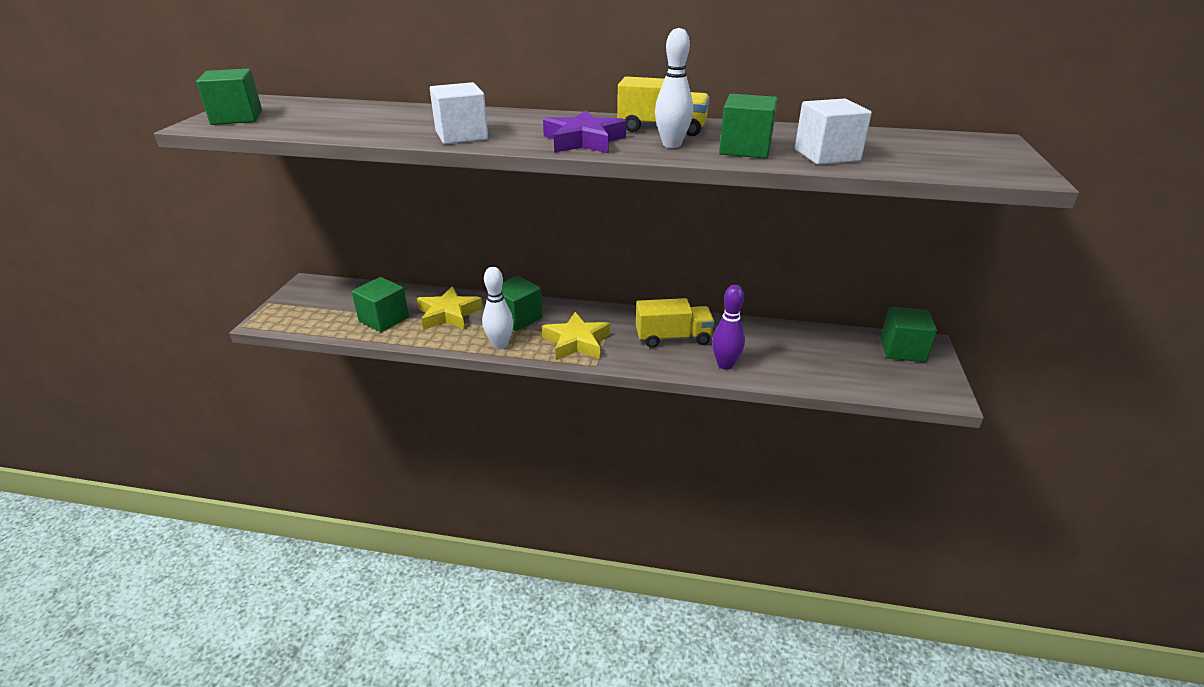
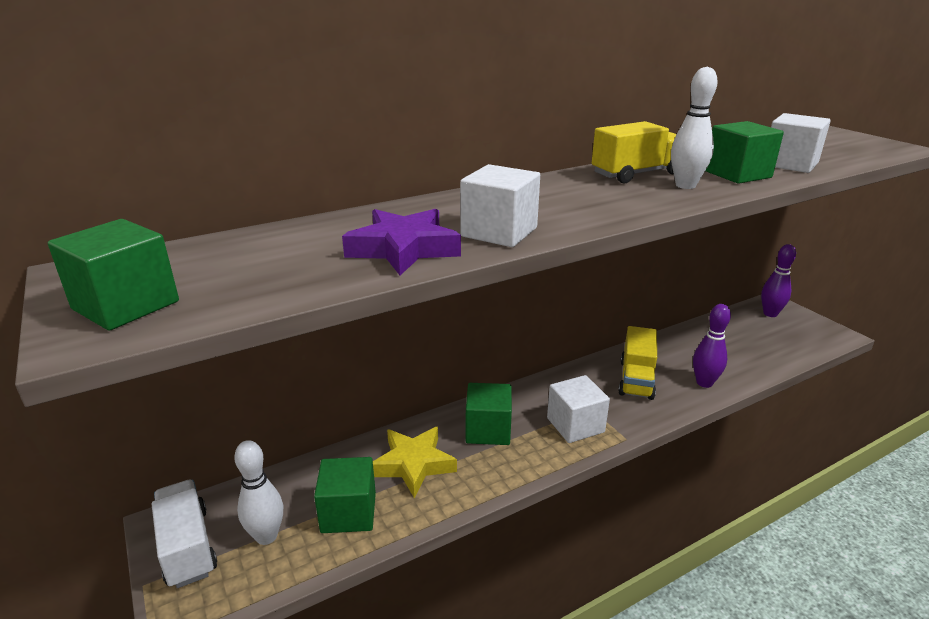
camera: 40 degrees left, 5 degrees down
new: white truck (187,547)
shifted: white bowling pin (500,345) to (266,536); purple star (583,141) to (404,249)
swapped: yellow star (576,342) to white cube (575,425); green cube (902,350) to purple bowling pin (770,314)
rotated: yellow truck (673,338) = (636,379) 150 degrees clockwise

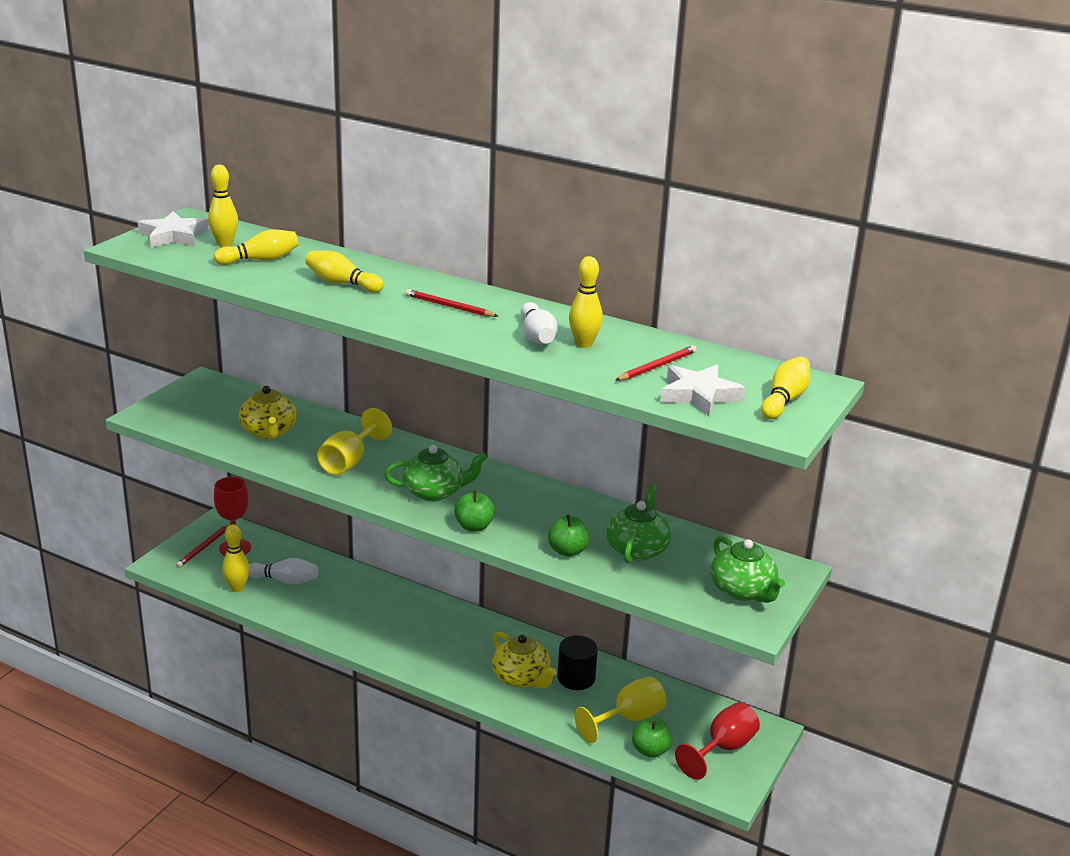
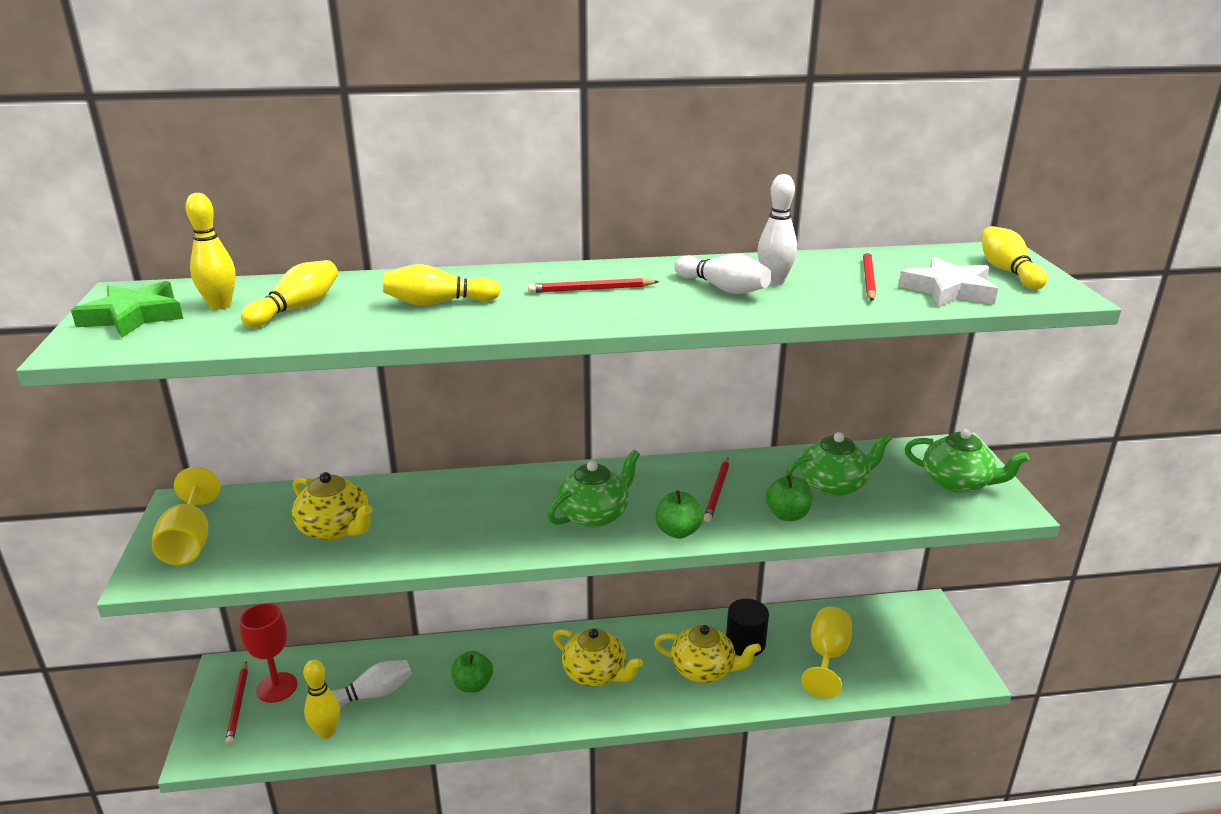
camera: 35 degrees left, 0 degrees up
gone: red goblet (723,748)
new: yellow teapot (595,673); red pencil (717,491)
shifted: yellow goblet (349,462) to (189,542); green apple (650,751) to (473,685)
repainted: white star (173,236) to green star (133,316); yellow bowling pin (584,344) to white bowling pin (774,281)
rotated: green teapot (637,549) = (834,485) 90 degrees clockwise

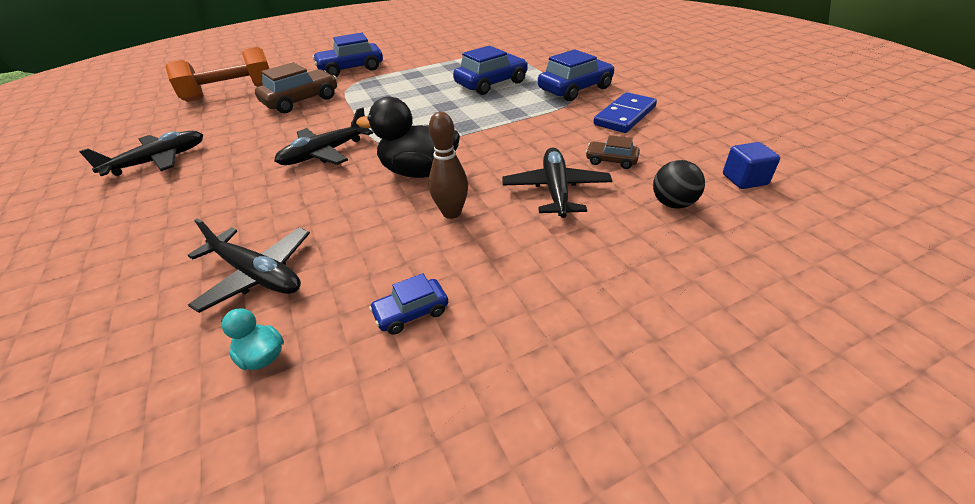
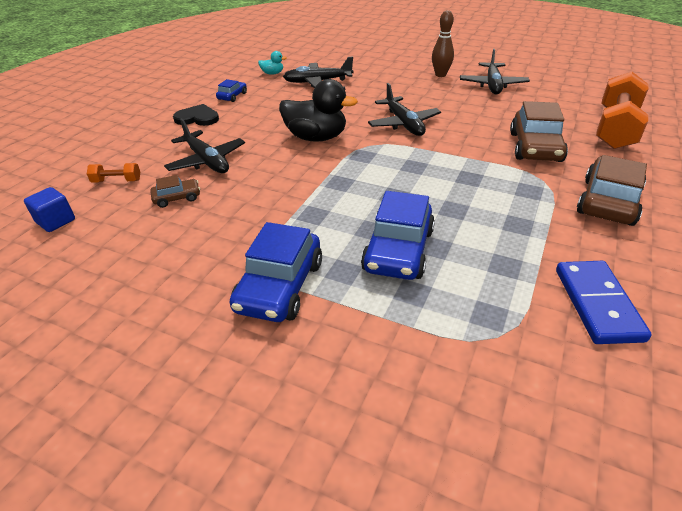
camera: 140 degrees right, 0 degrees up
new: black heart (197,118)
shifted: brown bowling pin (451,213) to (440,75); blue domino (625,116) to (597,304)
swapped: black ball (673,204) to orange dumbbell (117,181)
repainted: blue car (351,69) to brown car (608,202)
rotated: black plane (325,153) = (404,124) 150 degrees clockwise; black duck (419,172) = (316,138) 45 degrees clockwise

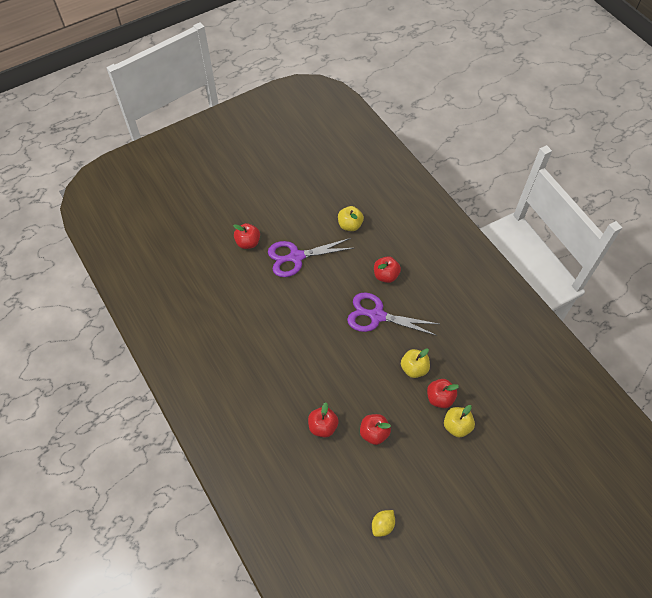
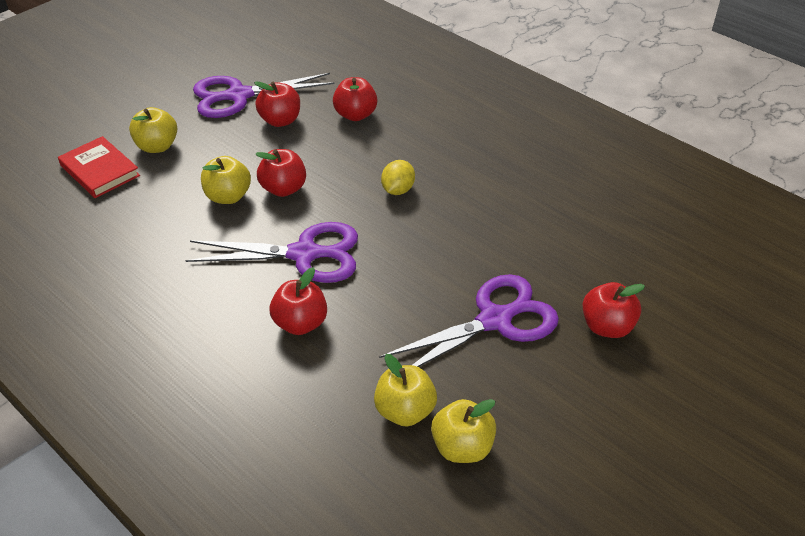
camera: 165 degrees right, 15 degrees down
new: red book (100,170); purple scissors (239,96); yellow apple (462,447)
shifted: yellow lemon (382,525) to (398,190); red apple (440,398) to (283,189)

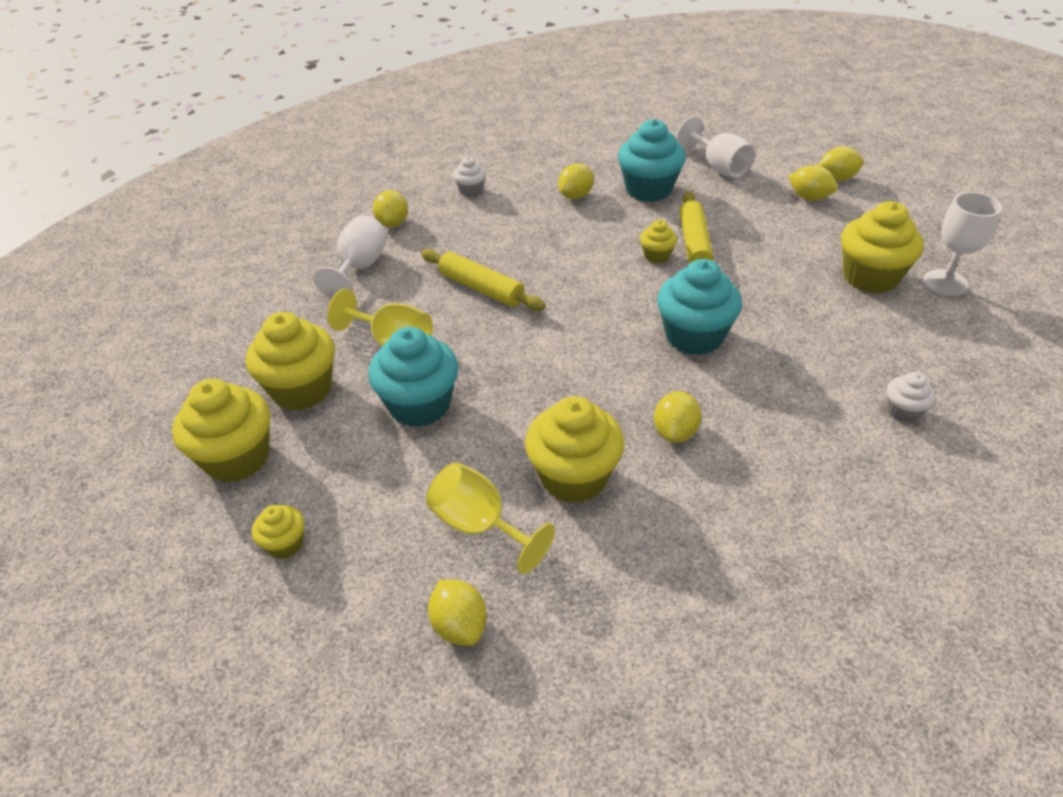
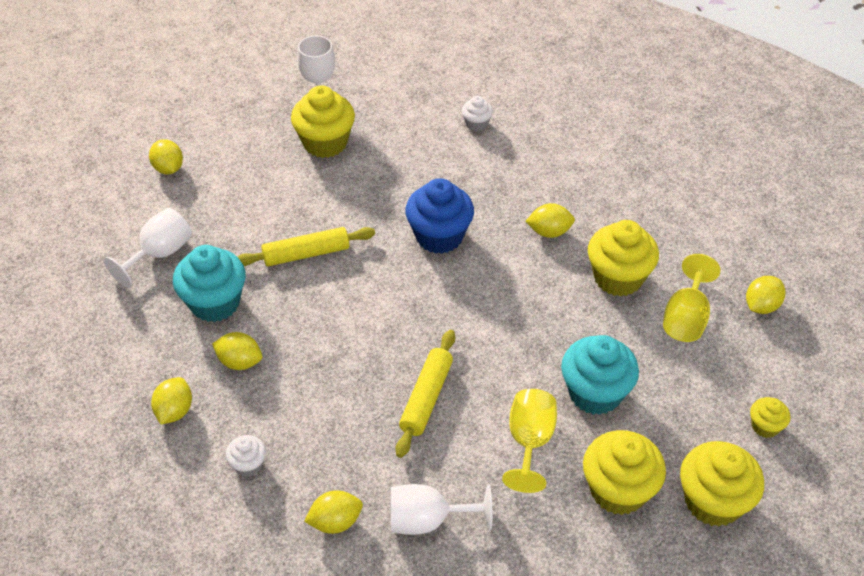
camera: 110 degrees left, 5 degrees up
gone: yellow cupcake (656,256)
shifted: yellow lemon (809,197) to (175,411)
repainted: turquoise cupcake (694,336) to blue cupcake (439,236)

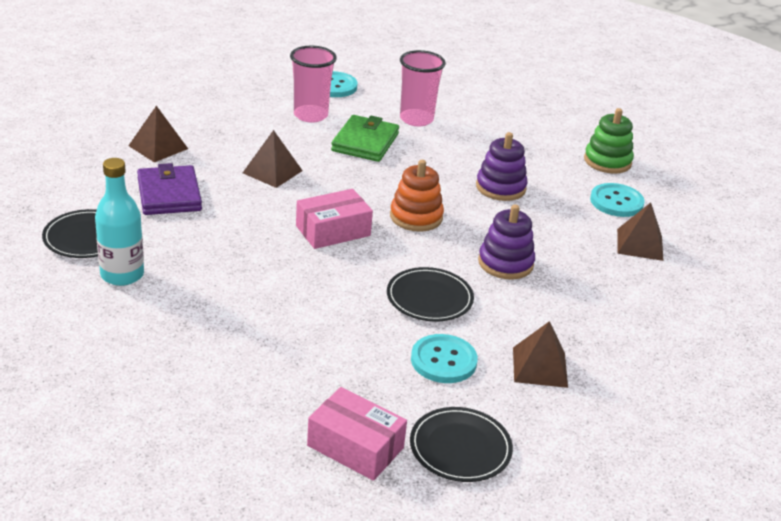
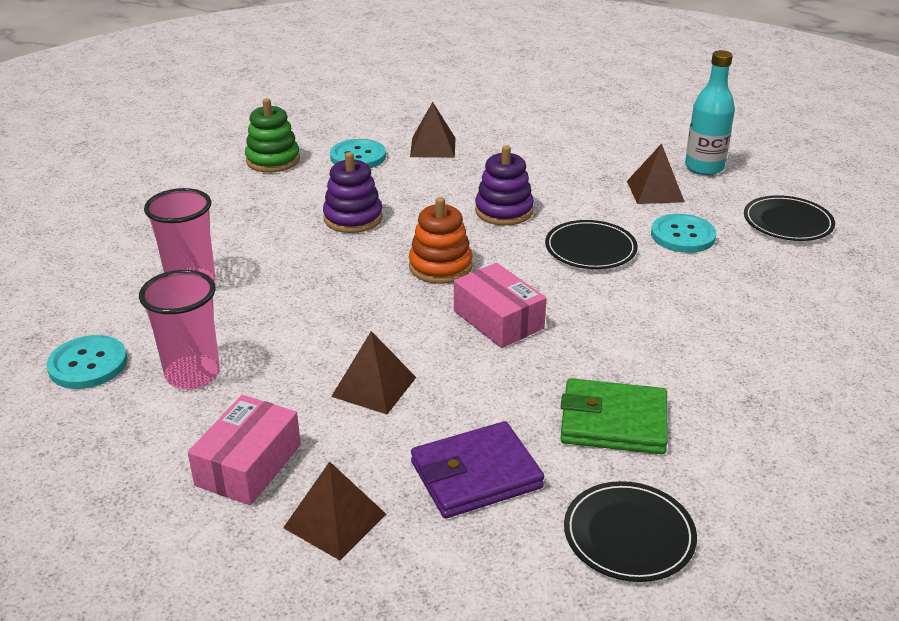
camera: 95 degrees left, 0 degrees up
shifted: turquoise bottle (122,275) to (704,167); pink box (355,446) to (248,465); green wallet (365,142) to (613,422)

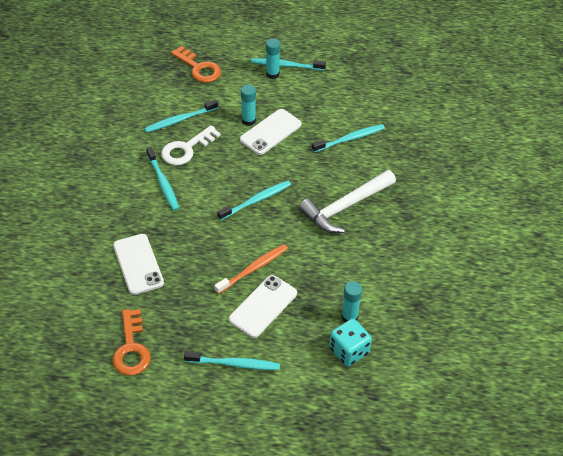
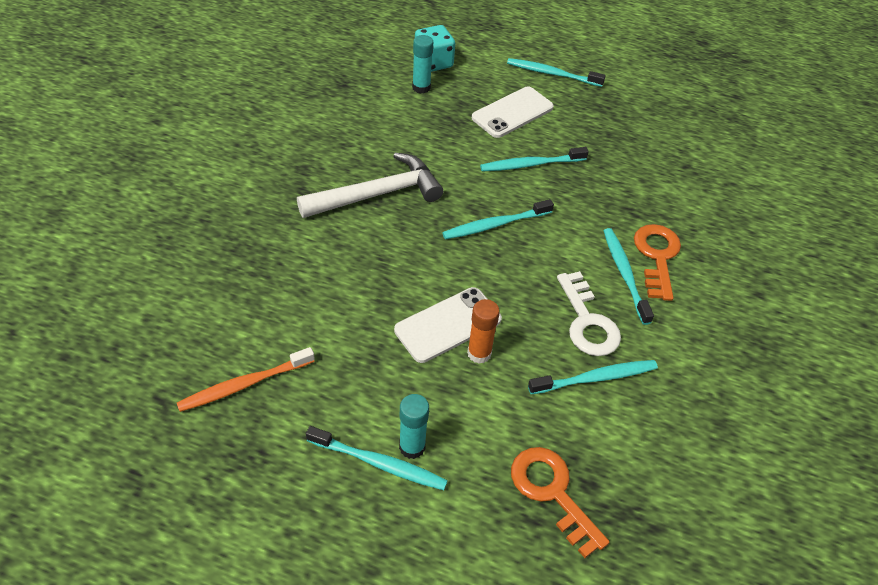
camera: 170 degrees left, 0 degrees up
gone: white phone (138,264)
shifted: orange key (131,348) to (657,257); orange toothbrush (253,268) to (243,385); turquoise toothbrush (350,139) to (530,164)
repainted: turquoise glue stick (248,121) to orange glue stick (479,353)
rotated: white key (186,149) = (587,321) 105 degrees clockwise

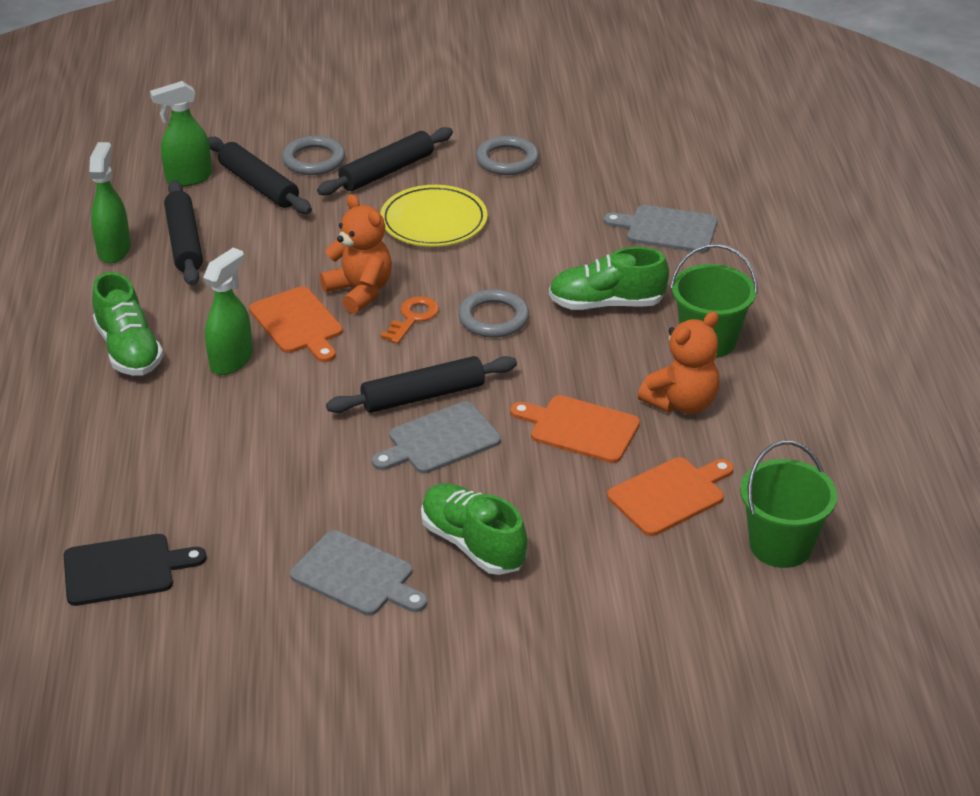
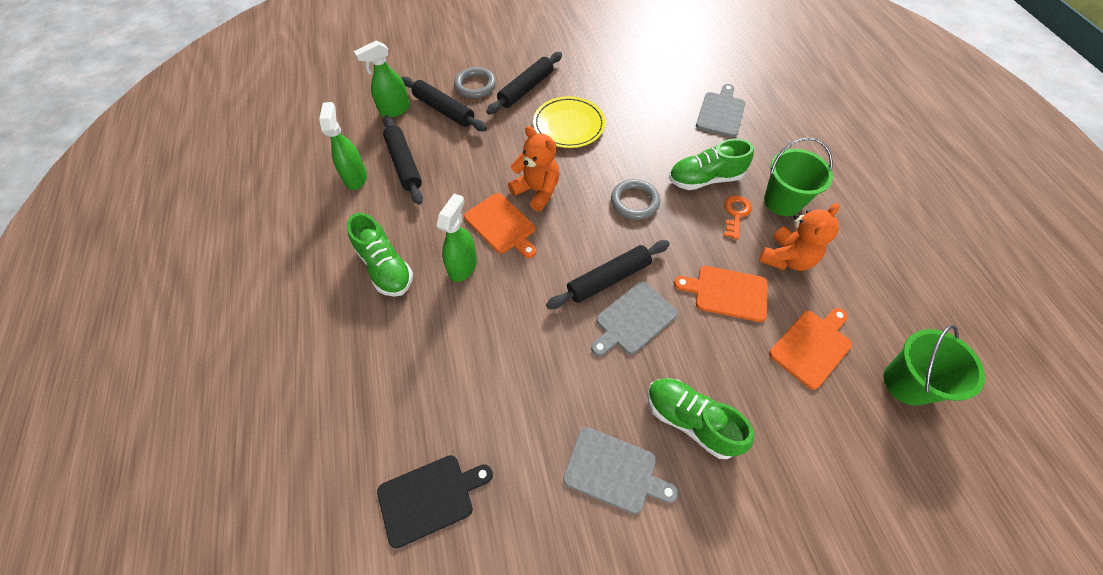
camera: 10 degrees left, 20 degrees up
gone: grey ring (507,160)
shifted: orange key (413,318) to (735,214)
rotated: grey cutting board (667,229) = (721,113) 105 degrees clockwise

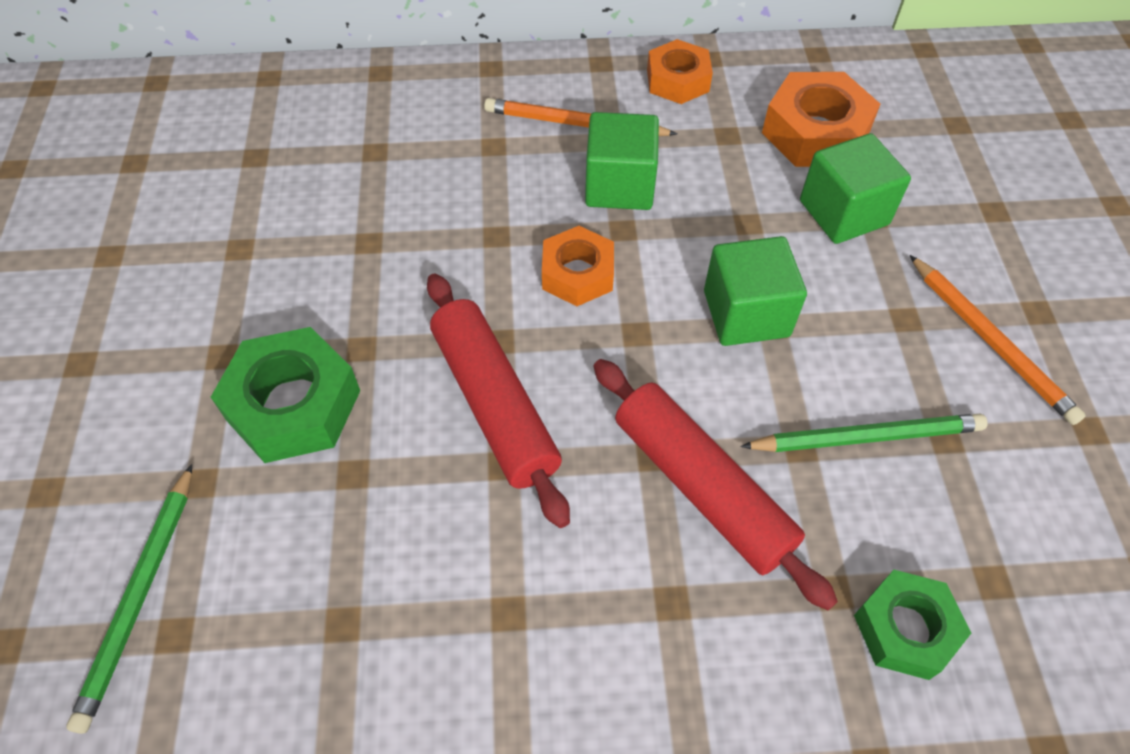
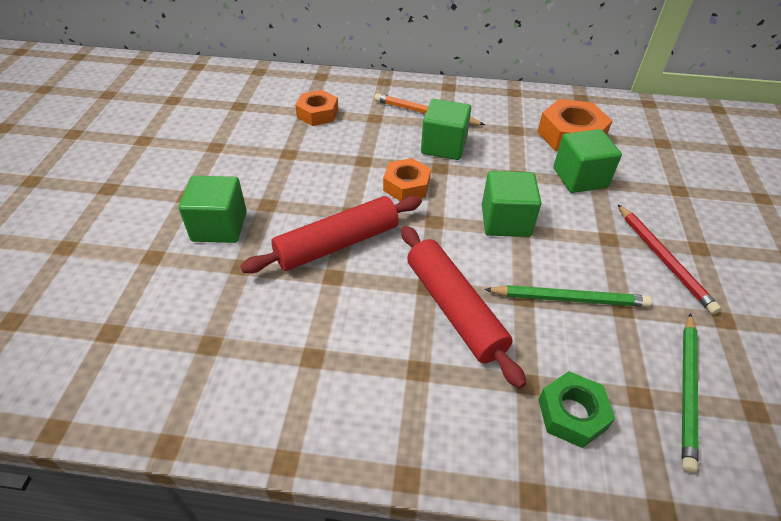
camera: 10 degrees right, 10 degrees down
shifted: green pencil (140,596) to (687,390); orange nut (677,80) to (317,113)
swapped: green nut (294,405) to green cube (219,226)
repainted: orange pencil (990,341) to red pencil (663,259)
rotated: red rolling pin (495,404) = (337,244) 75 degrees clockwise

